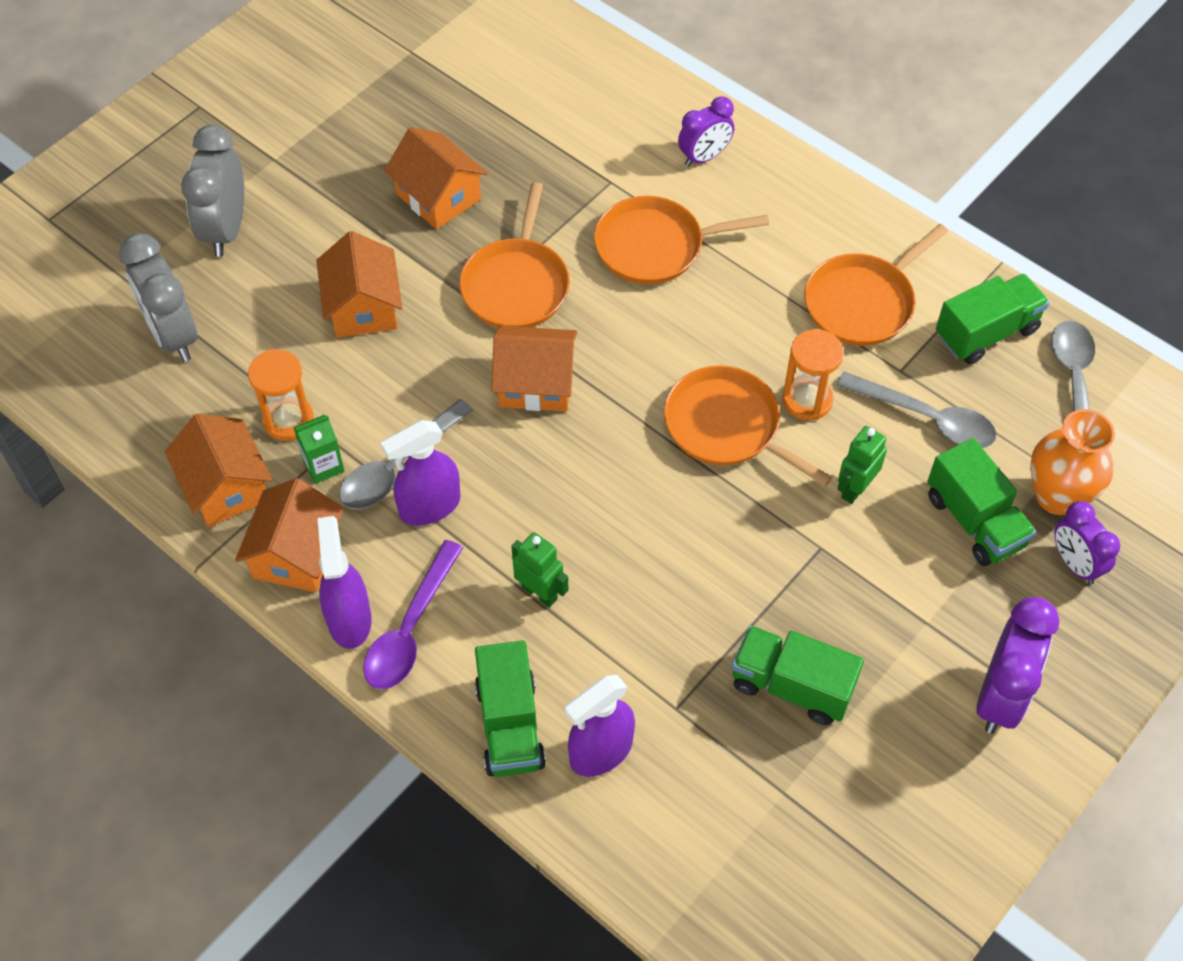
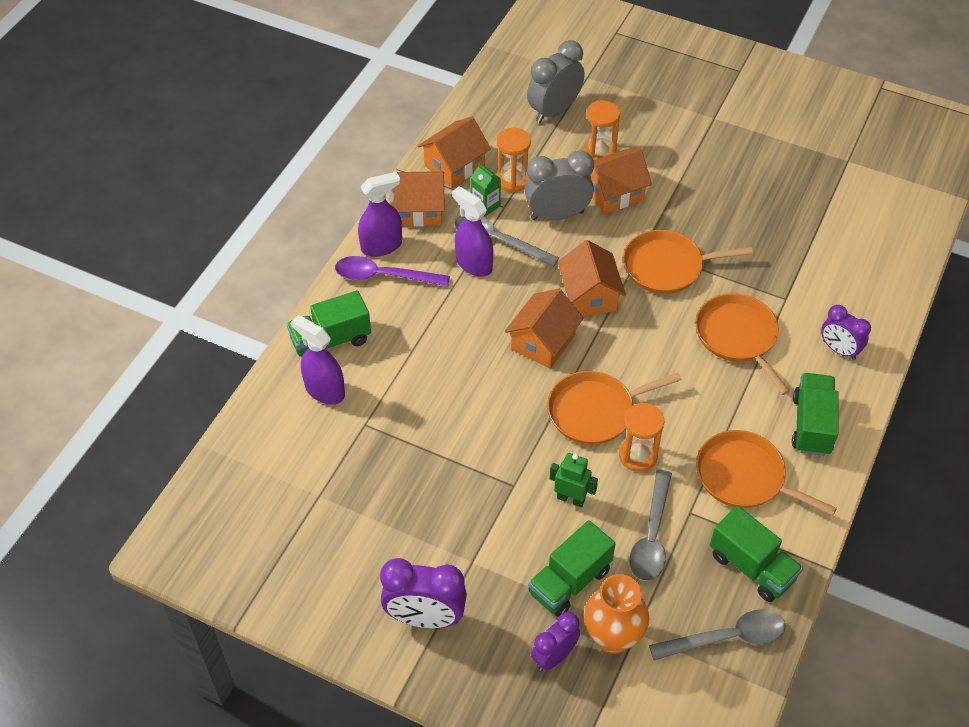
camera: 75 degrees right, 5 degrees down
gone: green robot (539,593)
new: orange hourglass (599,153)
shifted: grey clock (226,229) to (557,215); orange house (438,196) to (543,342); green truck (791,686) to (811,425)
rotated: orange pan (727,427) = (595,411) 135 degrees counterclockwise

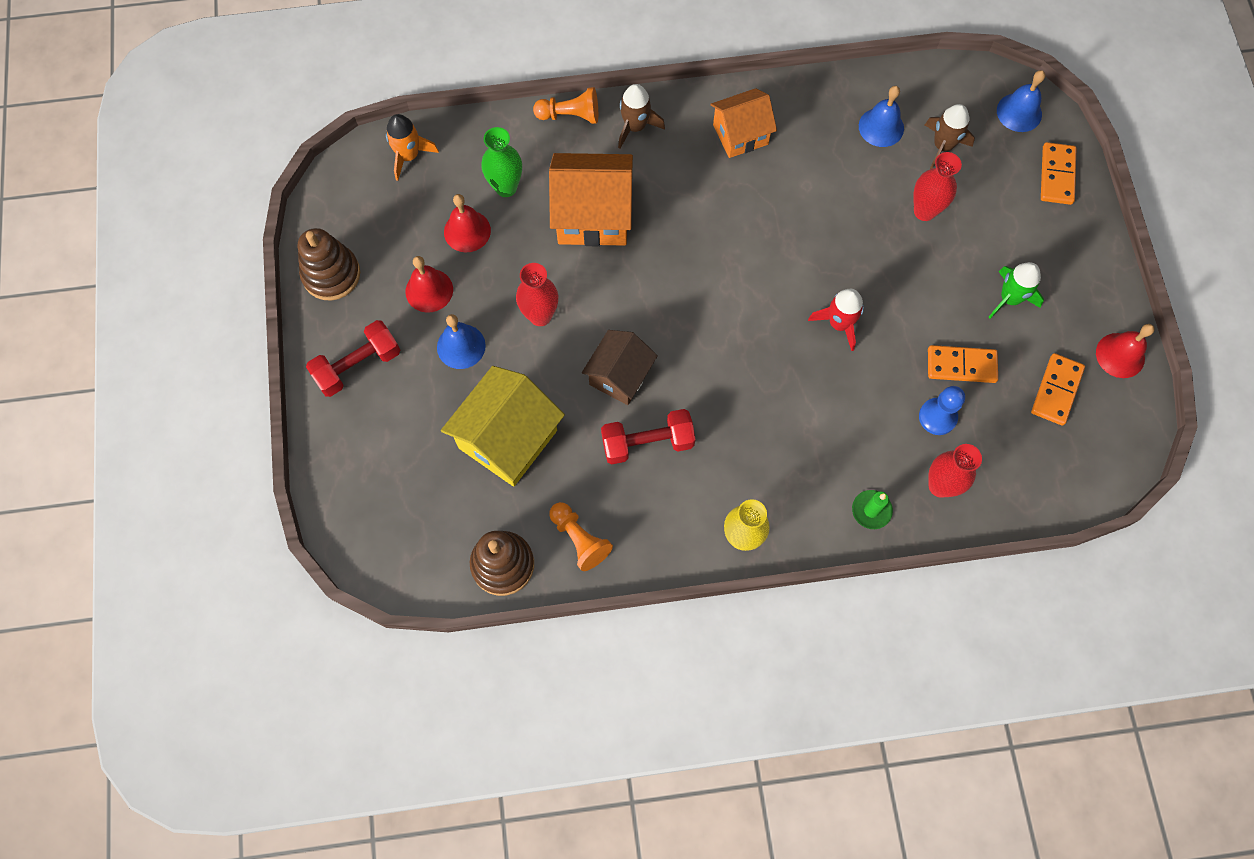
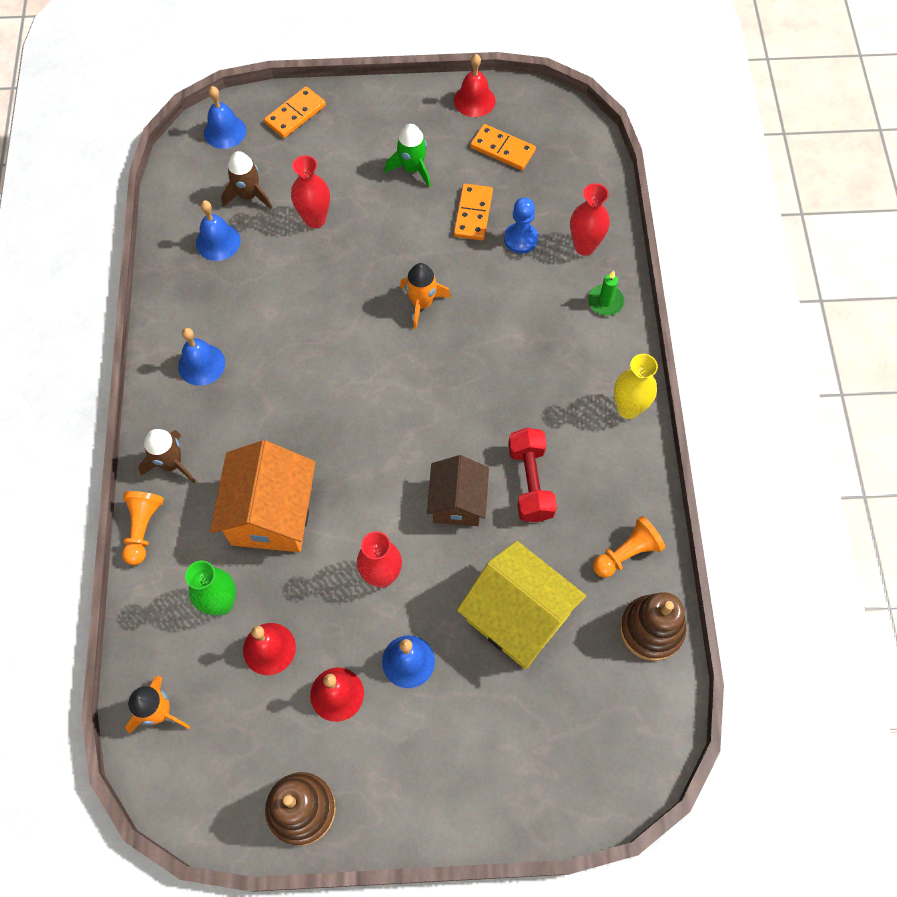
camera: 85 degrees left, 5 degrees down
gone: red dumbbell (358,365)
swapped: orange house (740,134) to blue bell (201,364)
repainted: red rocket (839,324) to orange rocket (422,303)
rotated: brown house (620,376) = (457,502) 60 degrees clockwise; orange domino (1056,175) = (295,114) 60 degrees counterclockwise

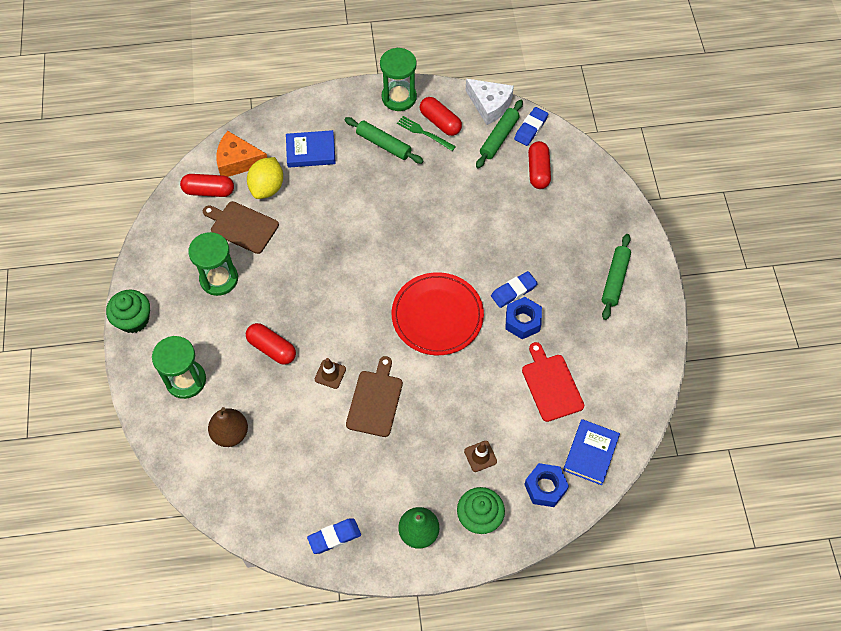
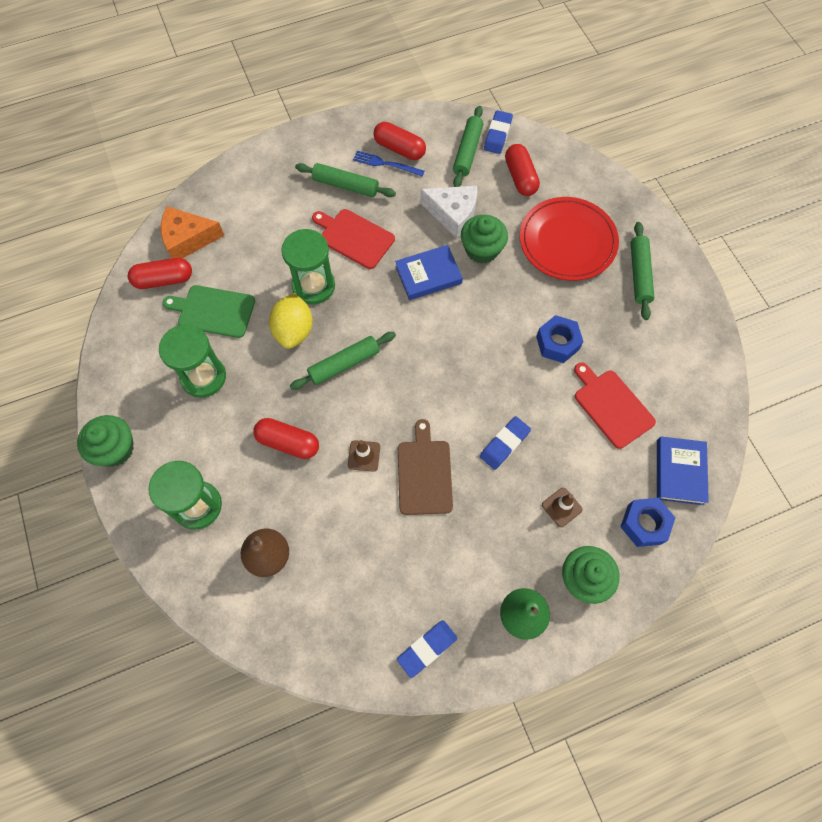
camera: 15 degrees left, 5 degrees up
new: green rolling pin (344,364); red cutting board (354,237); green cupcake (482,250)
shifted: yellow lemon (267,187) to (294,331); blue book (311,151) to (428,275); green hourglass (399,97) to (313,286); red plate (437,316) to (567,241); white cheese (489,105) to (453,214); blue eraser (513,291) to (504,444)
repainted: brown cutting board (242,226) to green cutting board (213,311); green fork (424,133) to blue fork (386,164)

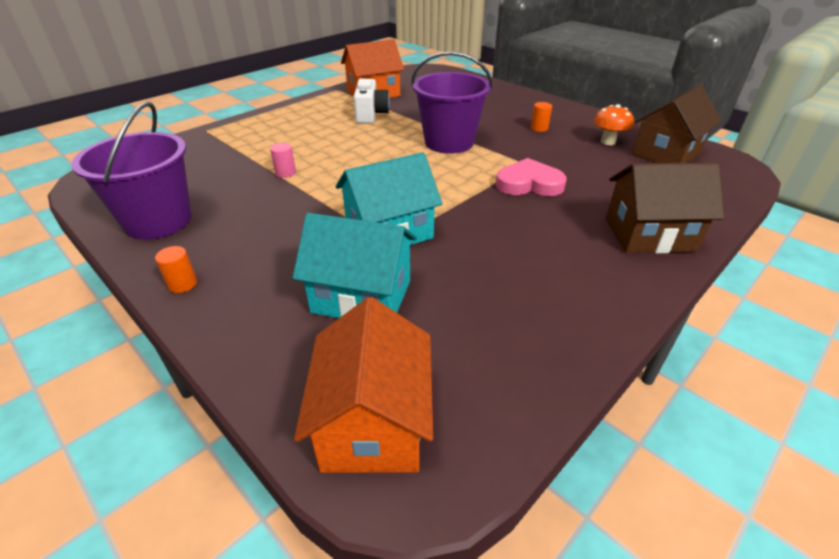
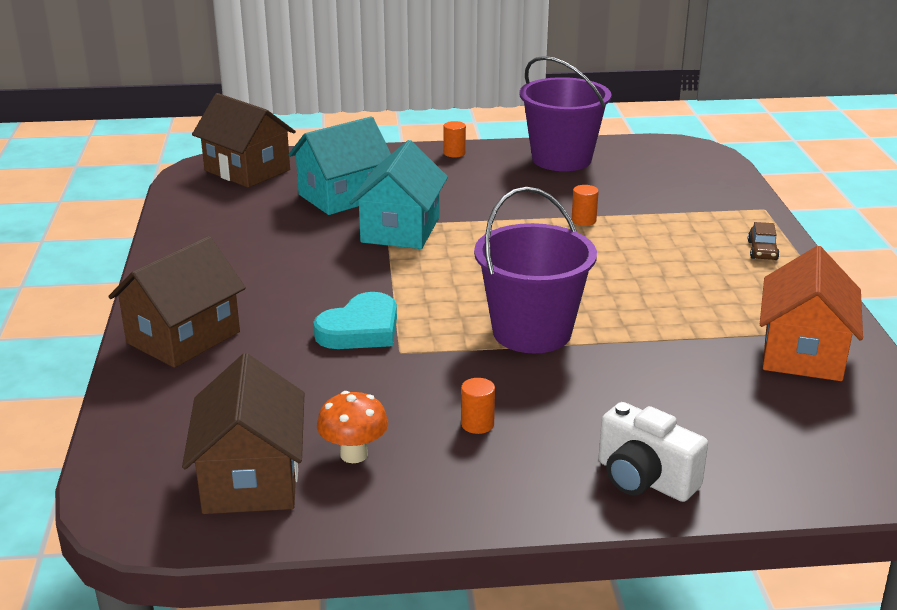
camera: 130 degrees right, 10 degrees down
new: brown car (762,251)
shifted: white camera (370,115) to (644,479)
repainted: pink cylinder (285,173) to orange cylinder (583,220); orange house (373,423) to brown house (247,170); pink heart (529,183) to turquoise heart (360,329)

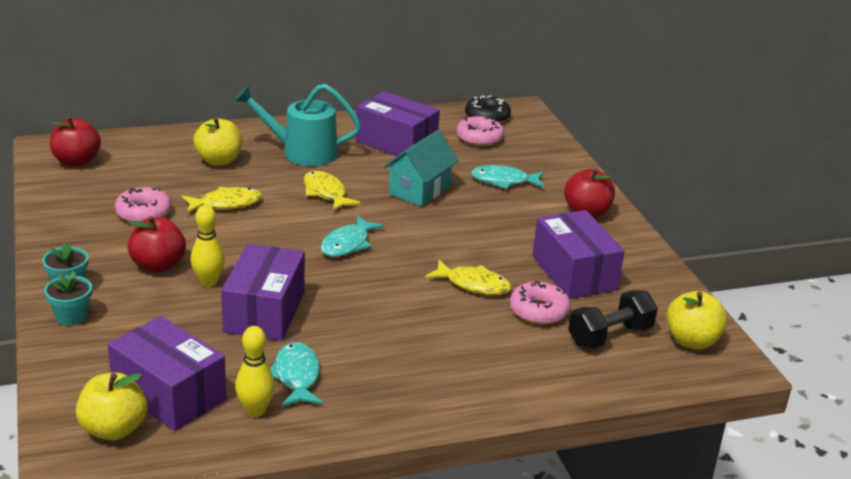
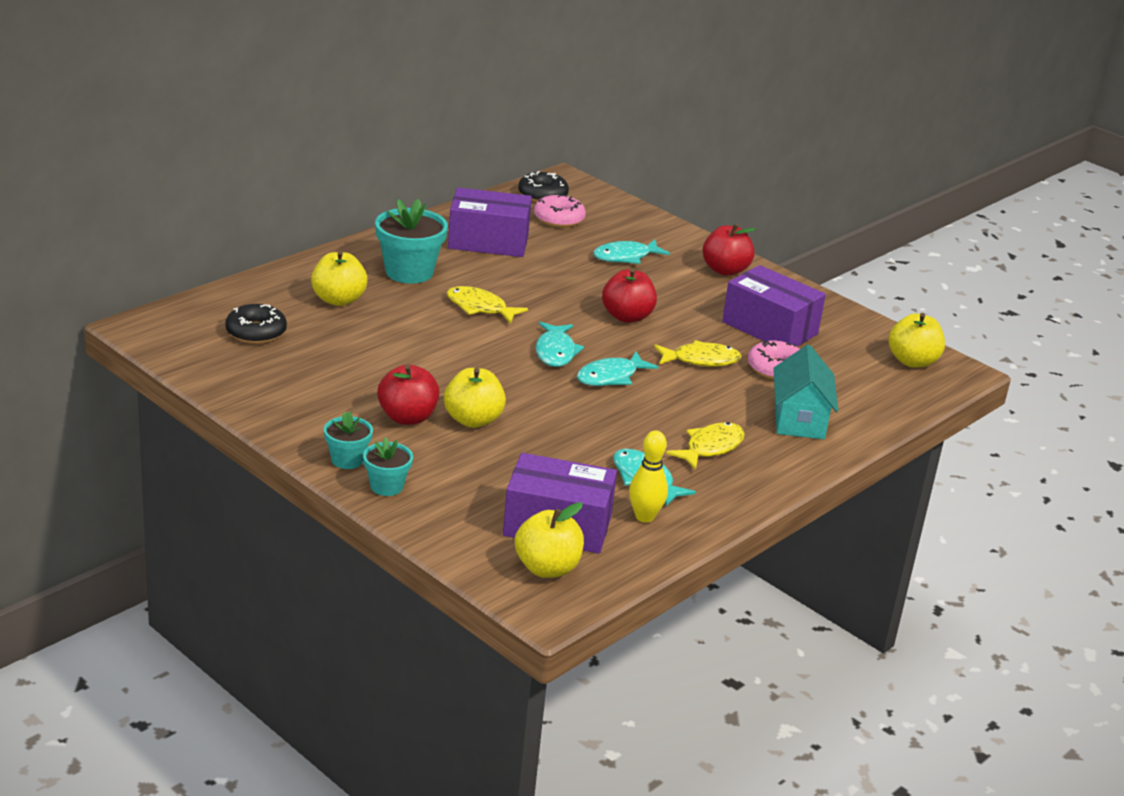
camera: 30 degrees left, 0 degrees up
gone: pink donut (143,213); purple box (264,312); black dumbbell (610,336)
new: black donut (256,332); turquoise fish (610,377)
shifted: red apple (76,161) to (627,317); yellow fish (226,204) to (711,447); turquoise house (419,190) to (799,420)
swapped: yellow bowling pin (208,282) to yellow apple (473,420); turquoise watering can (301,152) to turquoise flower pot (409,272)

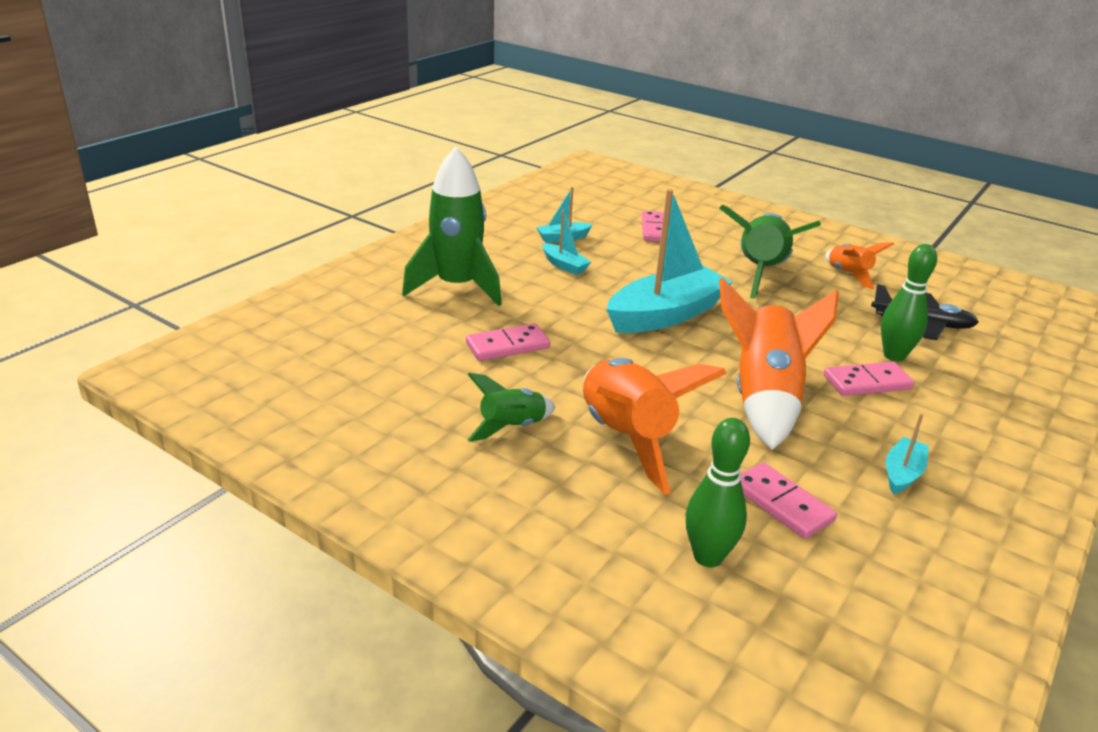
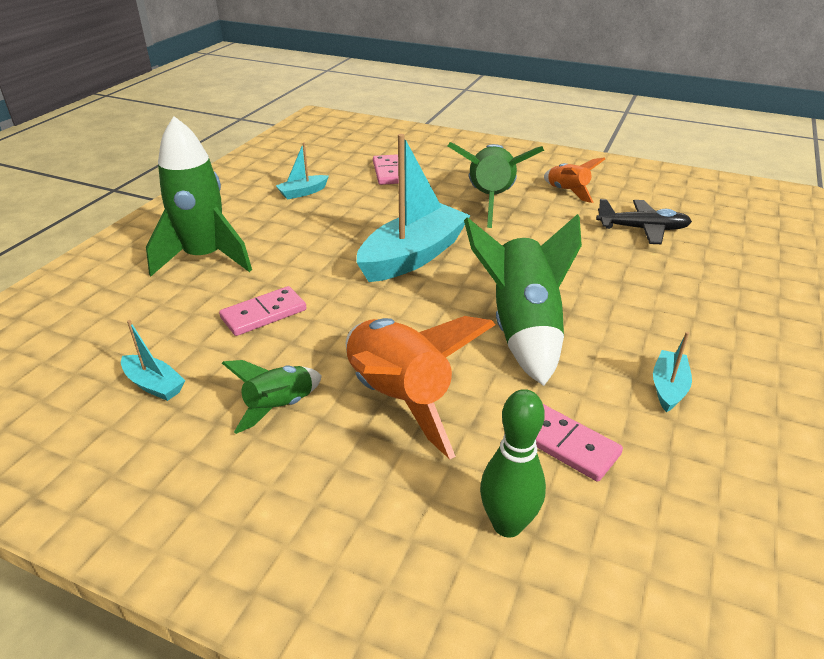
camera: 10 degrees left, 5 degrees up
gone: pink domino (867,382); green bowling pin (894,356)
shifted: turquoise boat (564,265) to (154,385)
repainted: orange rocket (764,399) to green rocket (522,330)

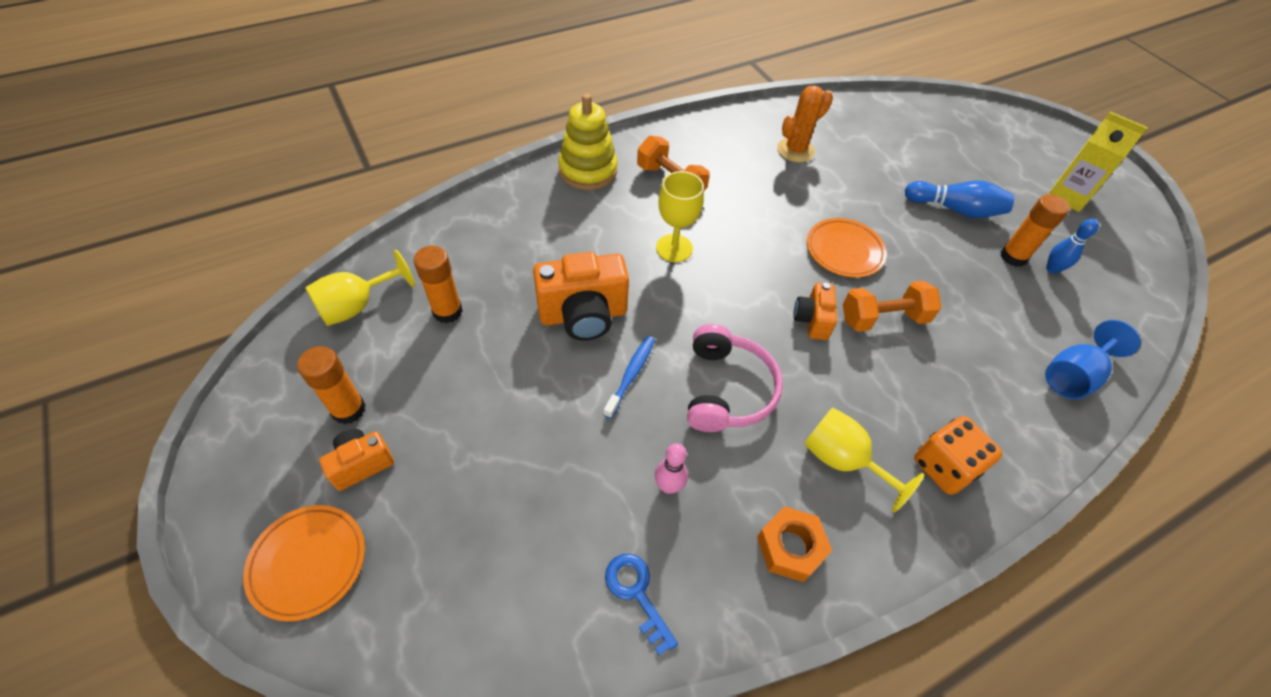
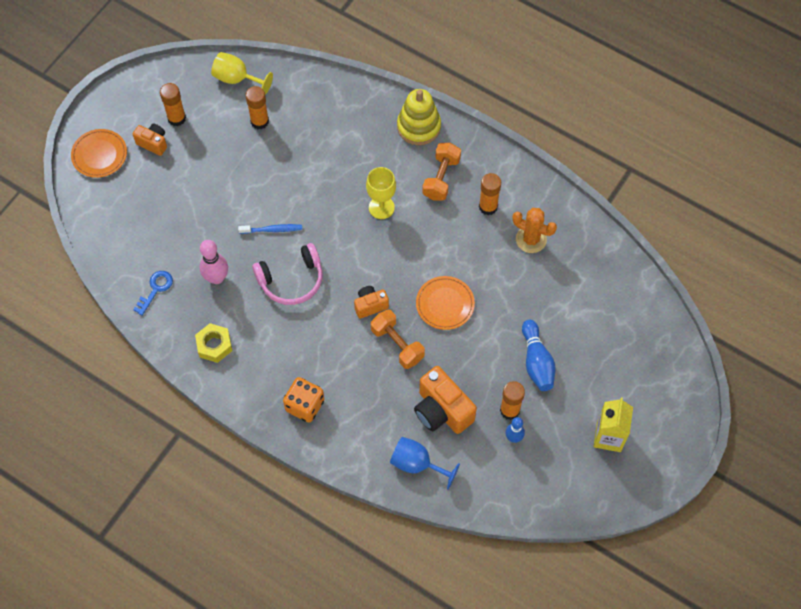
camera: 65 degrees right, 10 degrees up
gone: yellow goblet (842,460)
new: orange glue stick (488,207)
shifted: orange camera (583,315) to (442,411)
repainted: orange nut (790,547) to yellow nut (214,345)
scaled: pink bowling pin (668,486) = (216,278) x1.55

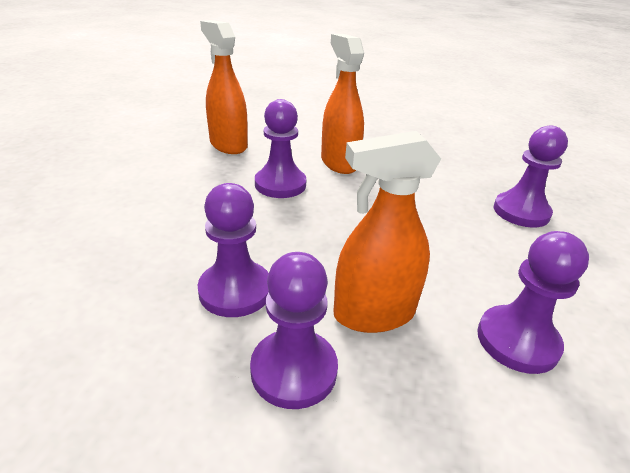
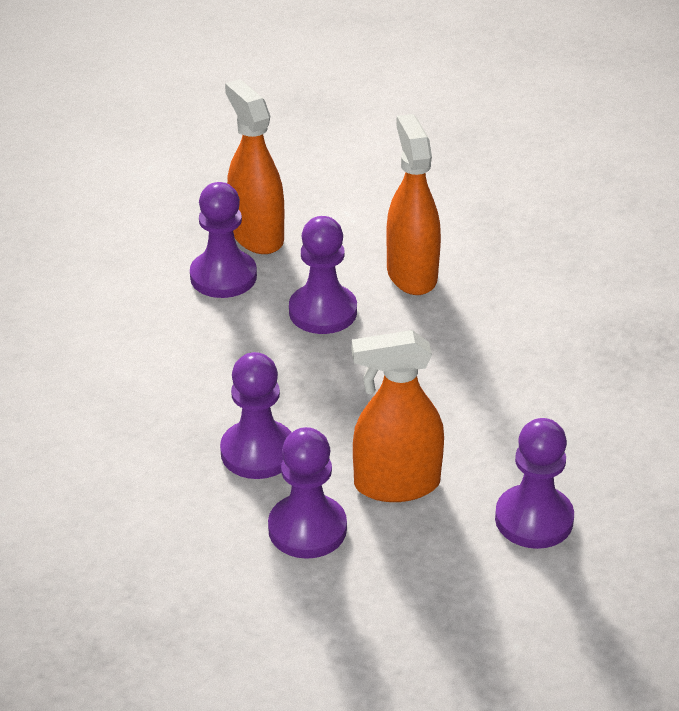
camera: 10 degrees right, 5 degrees up
shifted: purple pawn (521,212) to (223,276)

